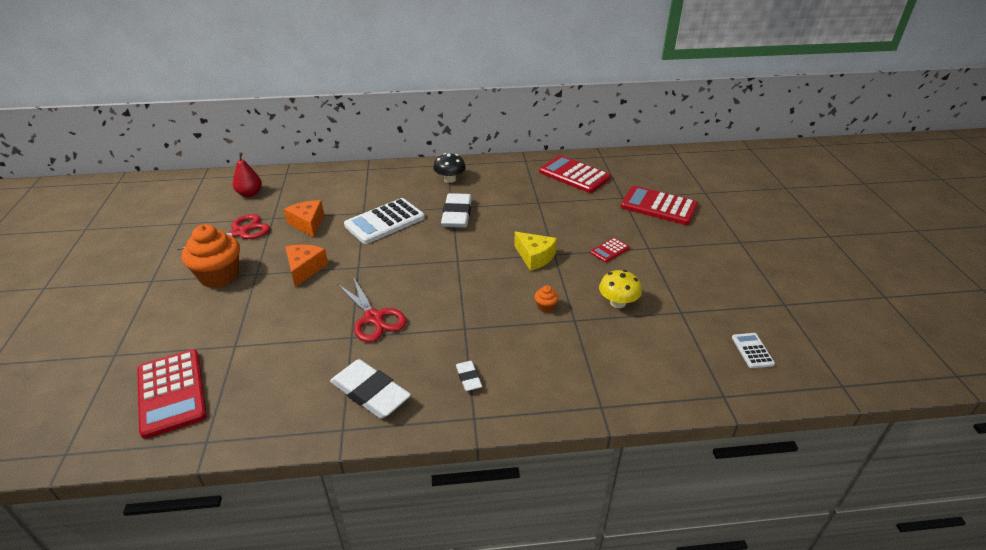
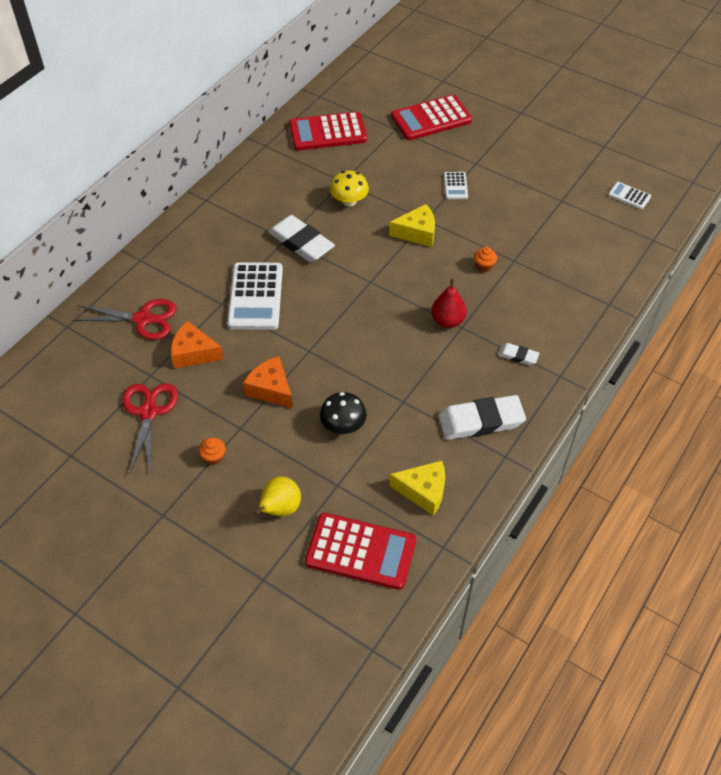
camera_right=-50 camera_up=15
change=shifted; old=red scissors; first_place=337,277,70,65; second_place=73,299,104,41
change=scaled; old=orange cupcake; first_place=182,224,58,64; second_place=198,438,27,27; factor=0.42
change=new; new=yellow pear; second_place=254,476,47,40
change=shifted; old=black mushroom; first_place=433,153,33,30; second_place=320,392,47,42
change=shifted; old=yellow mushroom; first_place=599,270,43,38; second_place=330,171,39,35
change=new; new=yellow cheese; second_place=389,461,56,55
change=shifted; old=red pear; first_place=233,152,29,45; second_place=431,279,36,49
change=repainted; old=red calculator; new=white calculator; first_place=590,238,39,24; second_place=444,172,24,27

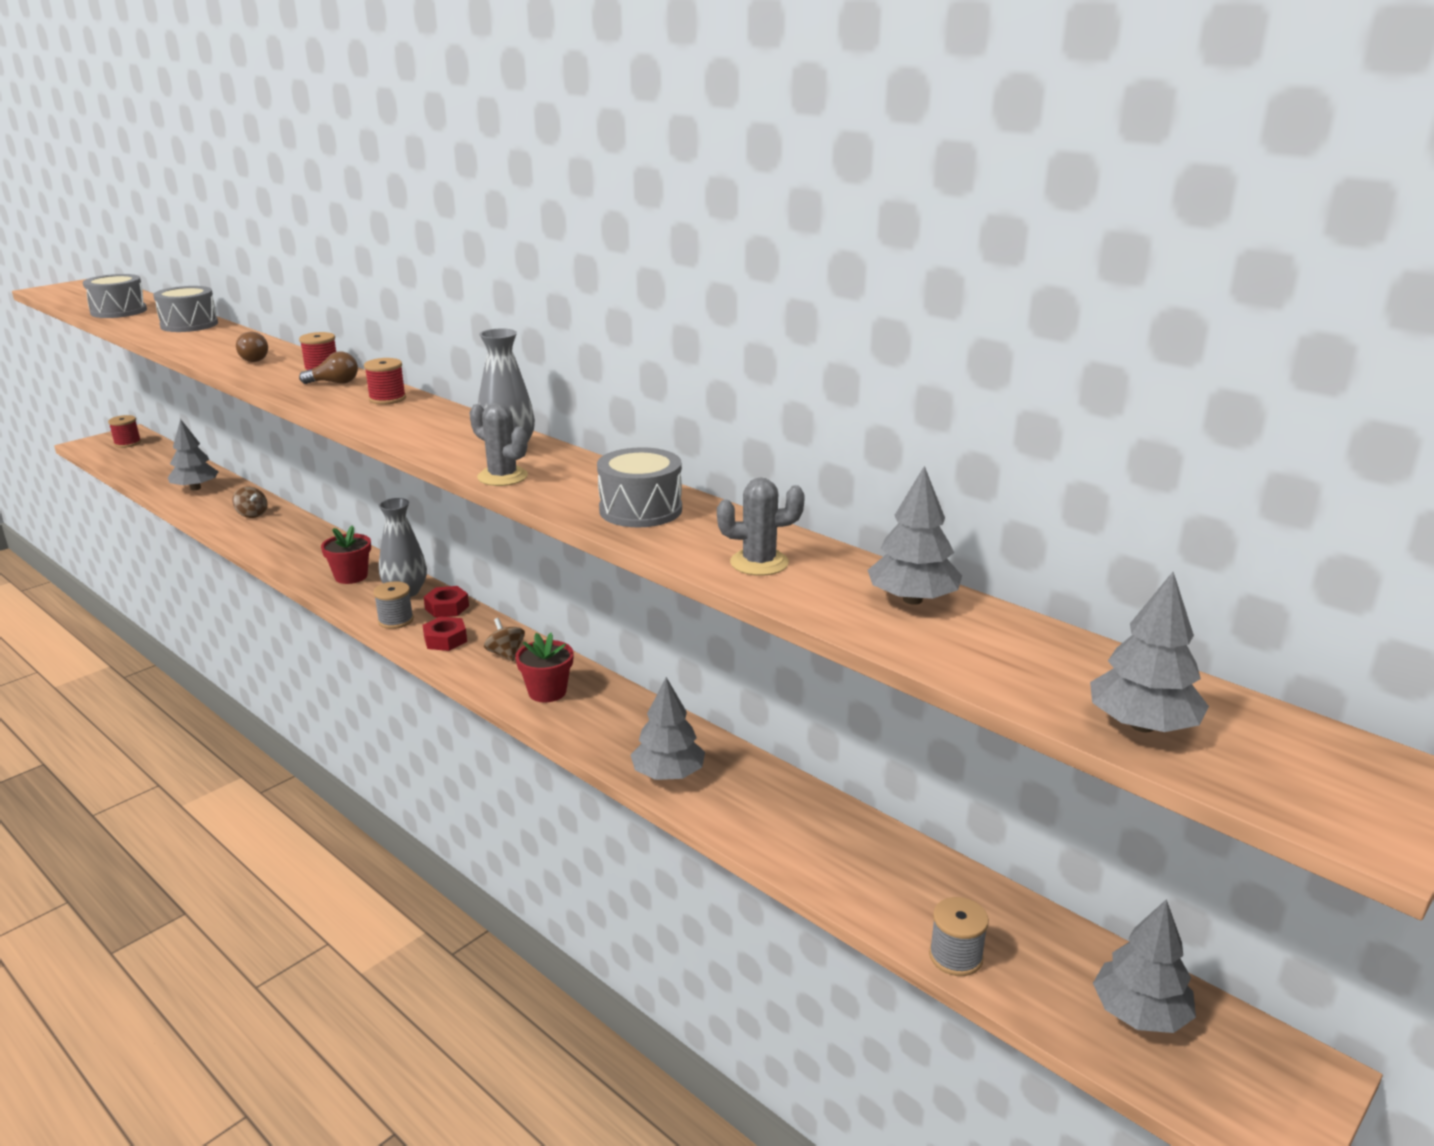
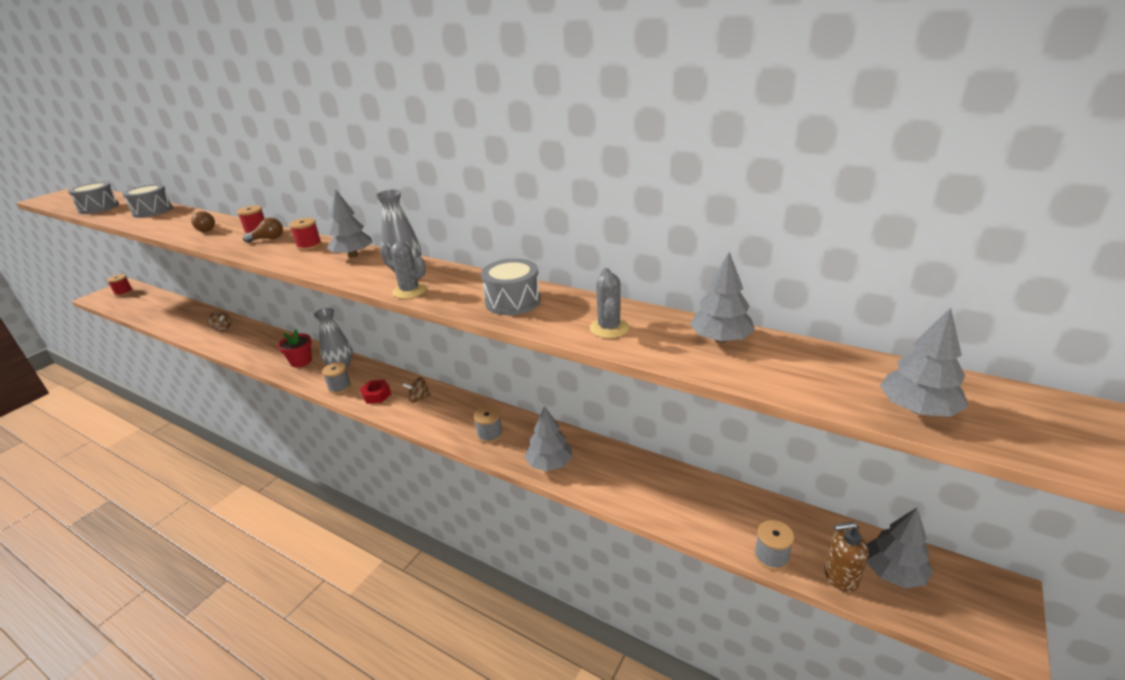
camera_right=-10 camera_up=5
change=shifted; old=grey tree; first_place=168,419,51,71; second_place=327,189,46,68
change=rotated; old=brown spinning top; first_place=484,618,41,43; second_place=402,377,29,26; degrees=-60
change=new; new=grey spool; second_place=474,406,29,37
change=rotated; old=grey cactus; first_place=717,478,88,98; second_place=590,268,39,70; degrees=-75
change=new; new=brown soap dispenser; second_place=824,522,45,71
change=gone; old=red nut; first_place=424,586,45,32
change=gone; old=red flower pot; first_place=516,632,58,70

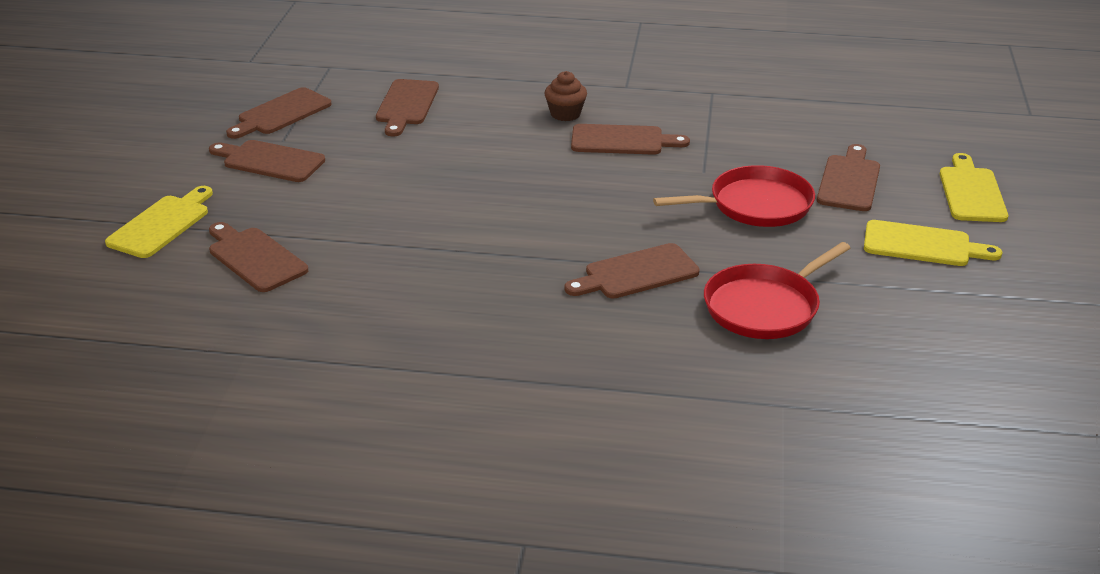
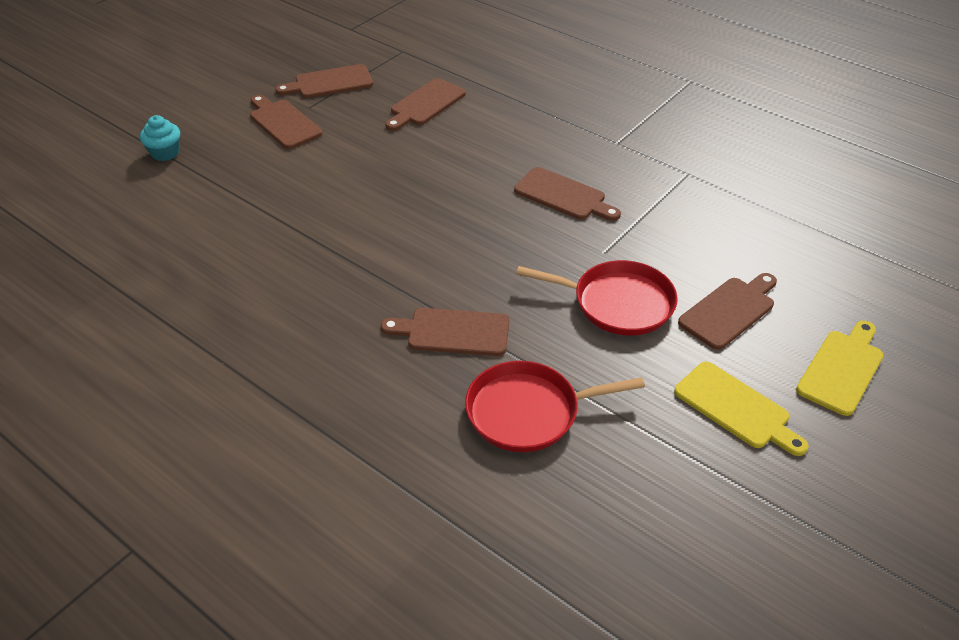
camera_right=30 camera_up=10
change=swapped; old=yellow cutting board; new=turquoise cupcake; first_place=105,186,108,72; second_place=140,115,40,46
change=gone; old=brown cutting board; first_place=209,222,99,70
change=gone; old=brown cupcake; first_place=545,71,42,50

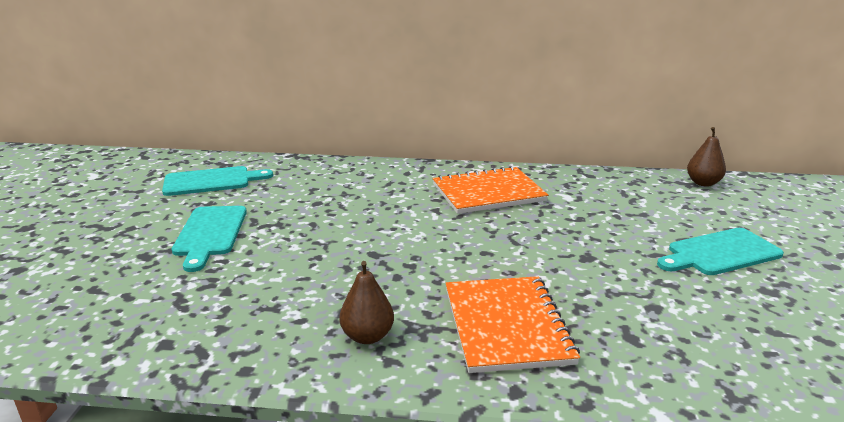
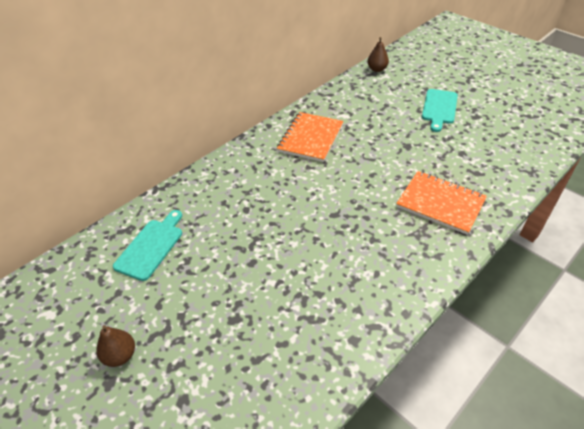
camera_right=-50 camera_up=20
change=shifted; old=brown pear; first_place=339,261,55,83; second_place=96,325,39,42
change=gone; old=turquoise cutting board; first_place=172,206,75,66

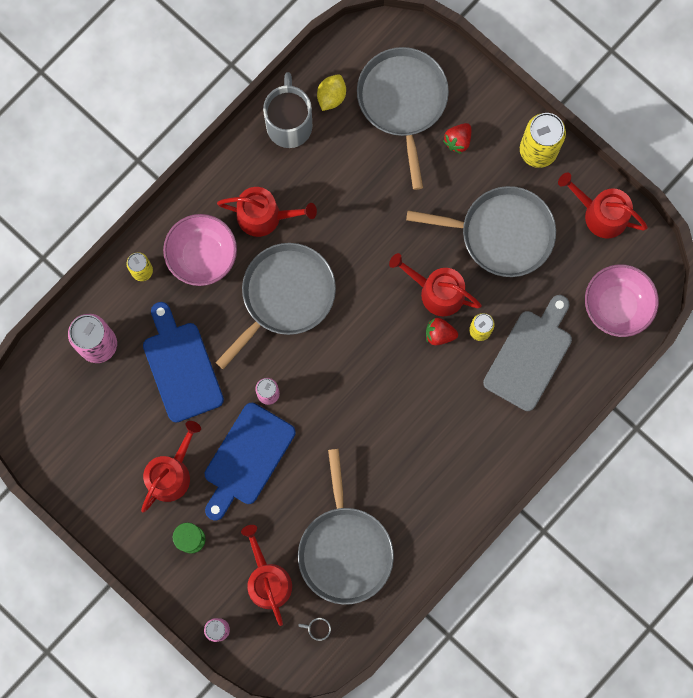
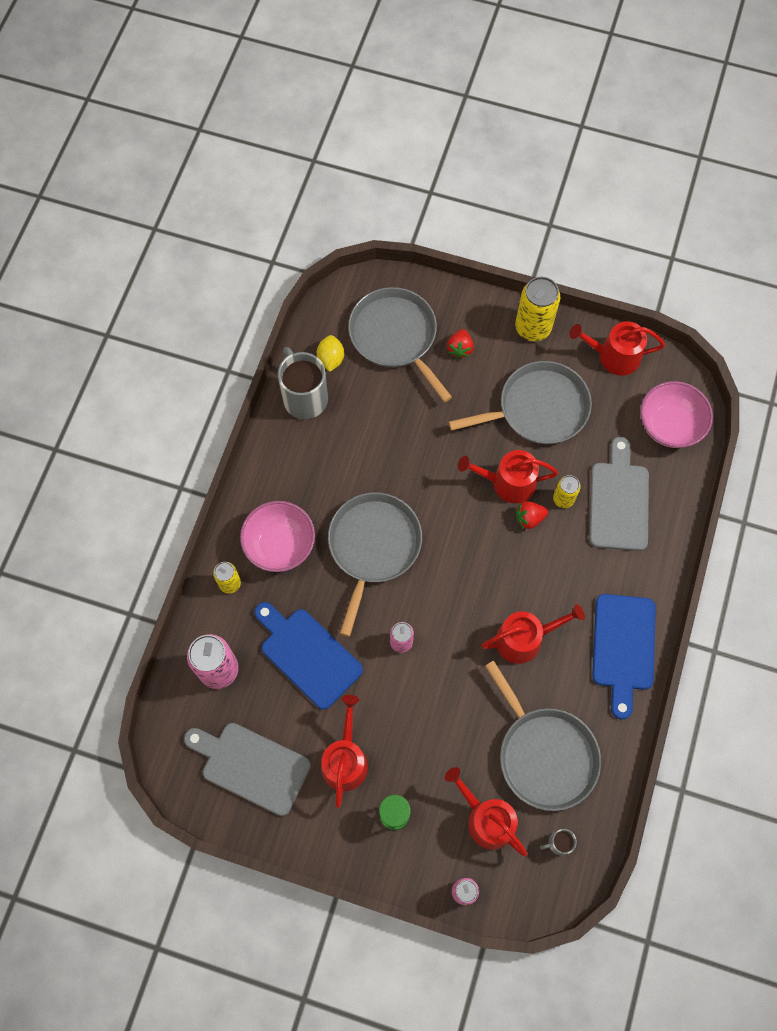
camera_right=-25 camera_up=-10
change=new; new=grey cutting board; second_place=184,723,127,93
change=shifted; old=red watering can; first_place=217,187,100,50; second_place=481,604,104,60
change=shifted; old=blue cutting board; first_place=205,403,91,118; second_place=592,594,64,126

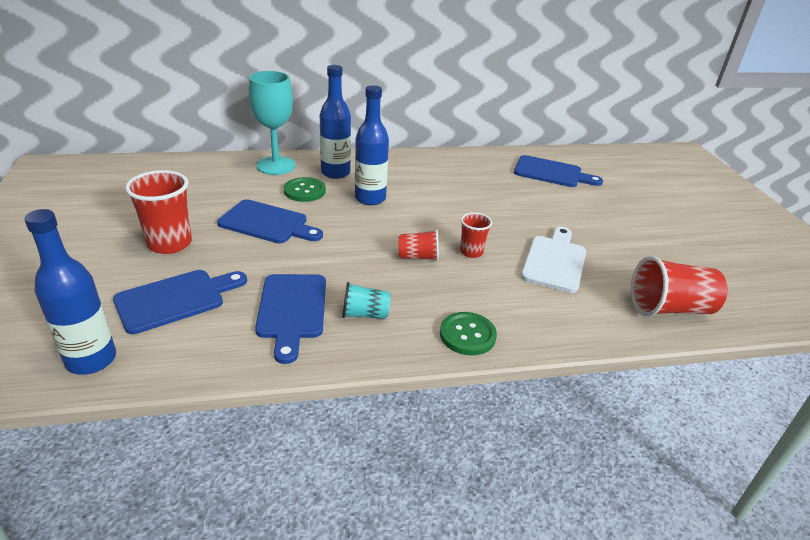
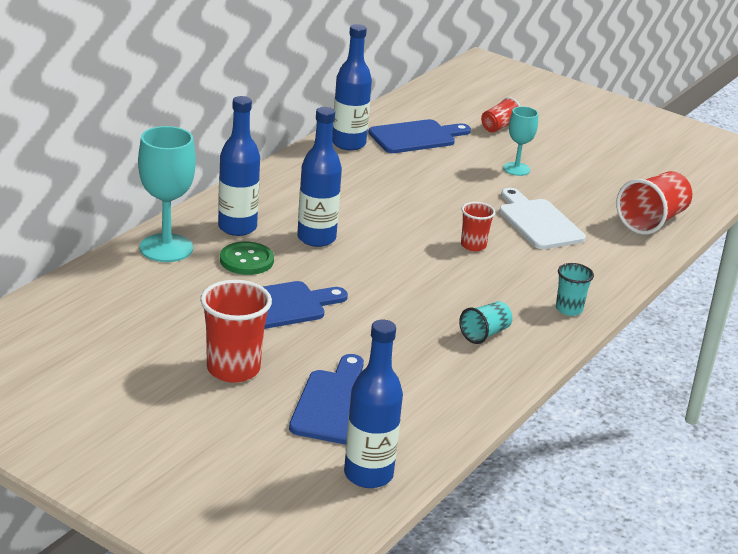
camera_right=-45 camera_up=-5
change=new; new=blue bottle; second_place=332,24,40,126
change=shifted; old=red cup; first_place=399,229,40,32; second_place=481,97,39,35
change=new; new=turquoise goblet; second_place=503,106,35,70
change=swapped; old=green button; new=turquoise cup; first_place=440,312,57,43; second_place=556,263,38,53
change=gone; old=blue cutting board; first_place=255,274,71,90

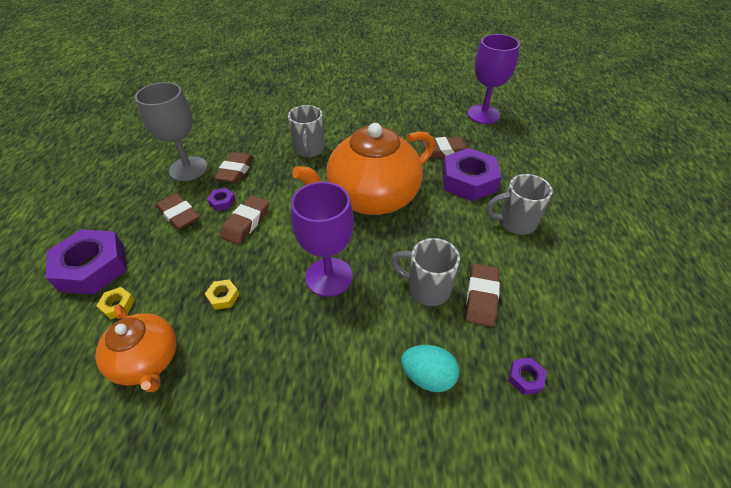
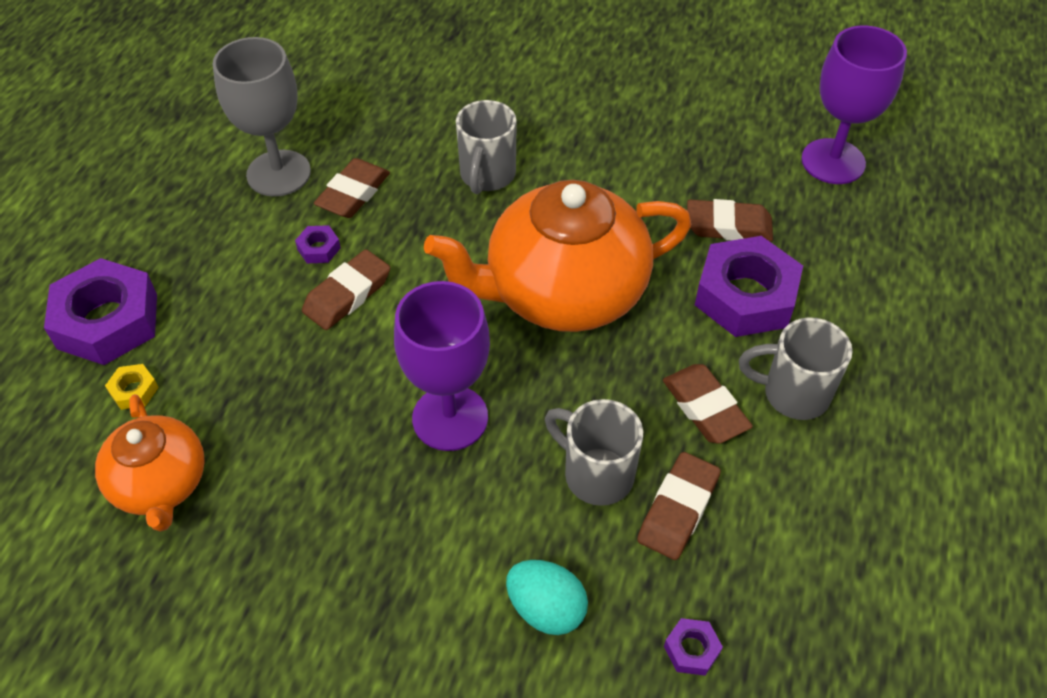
camera_right=15 camera_up=5
change=shifted; old=brown eraser; first_place=156,193,44,37; second_place=663,364,90,80
change=gone; old=yellow nut; first_place=205,279,34,31

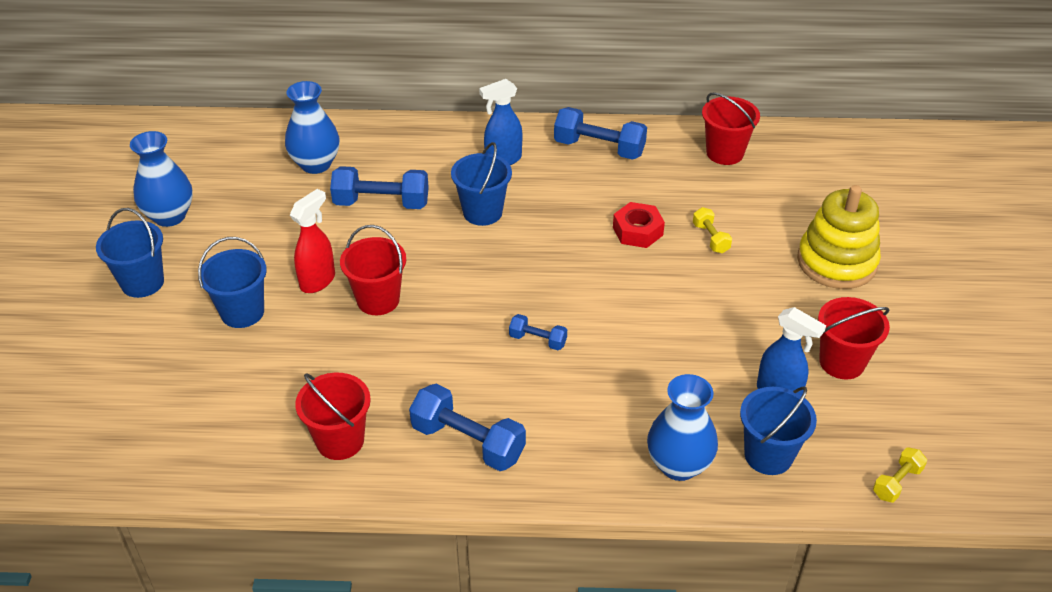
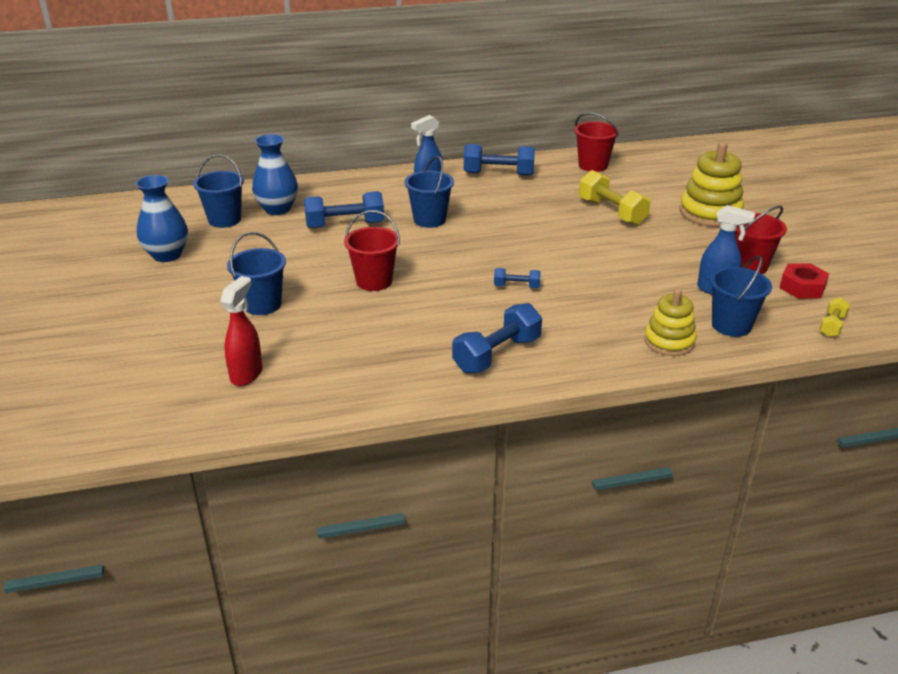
camera_right=-15 camera_up=-10
change=shifted; old=blue bucket; first_place=96,208,68,90; second_place=193,155,51,73
change=shifted; old=red spray bottle; first_place=290,189,45,104; second_place=220,276,43,110
change=rotated; old=blue dumbbell; first_place=409,384,117,87; second_place=452,303,90,70; degrees=-60
change=scaled; old=yellow dumbbell; first_place=693,207,39,46; second_place=579,170,72,55; factor=1.88
change=swapped; old=blue vase; new=yellow stacking toy; first_place=647,374,71,107; second_place=644,289,52,67
change=shifted; old=red nut; first_place=613,202,52,46; second_place=779,263,50,36
change=gone; old=red bucket; first_place=295,373,76,87

